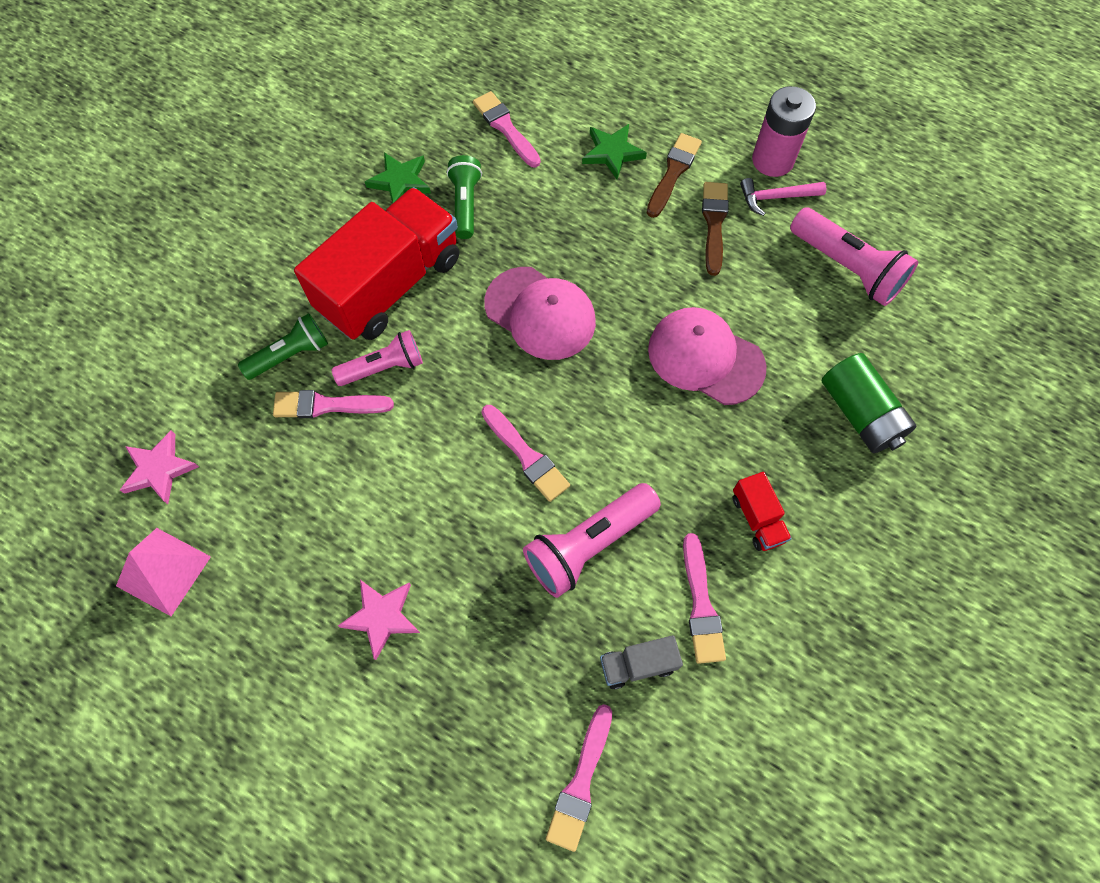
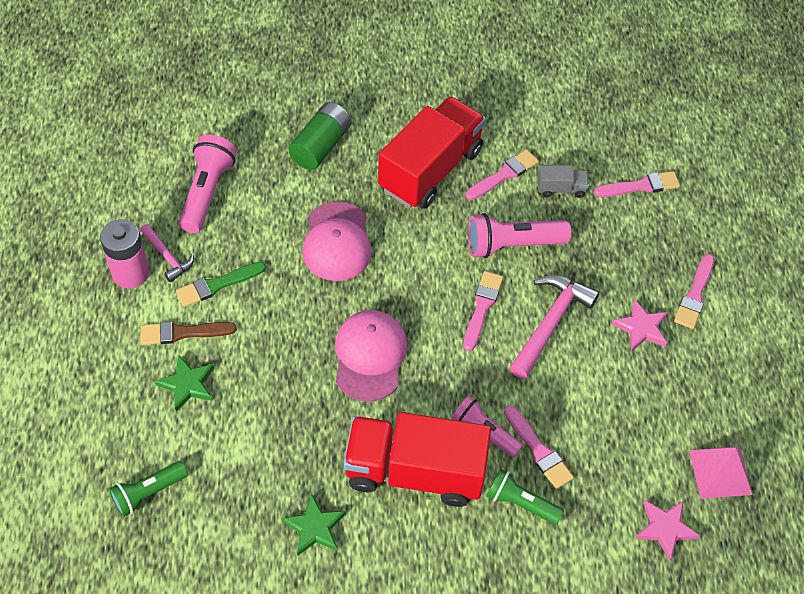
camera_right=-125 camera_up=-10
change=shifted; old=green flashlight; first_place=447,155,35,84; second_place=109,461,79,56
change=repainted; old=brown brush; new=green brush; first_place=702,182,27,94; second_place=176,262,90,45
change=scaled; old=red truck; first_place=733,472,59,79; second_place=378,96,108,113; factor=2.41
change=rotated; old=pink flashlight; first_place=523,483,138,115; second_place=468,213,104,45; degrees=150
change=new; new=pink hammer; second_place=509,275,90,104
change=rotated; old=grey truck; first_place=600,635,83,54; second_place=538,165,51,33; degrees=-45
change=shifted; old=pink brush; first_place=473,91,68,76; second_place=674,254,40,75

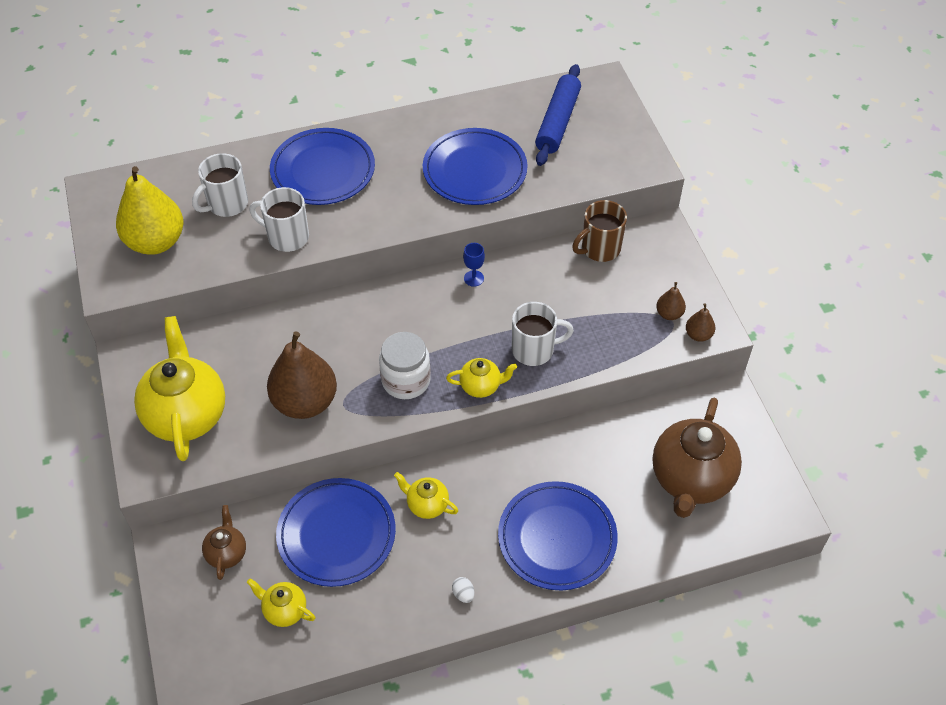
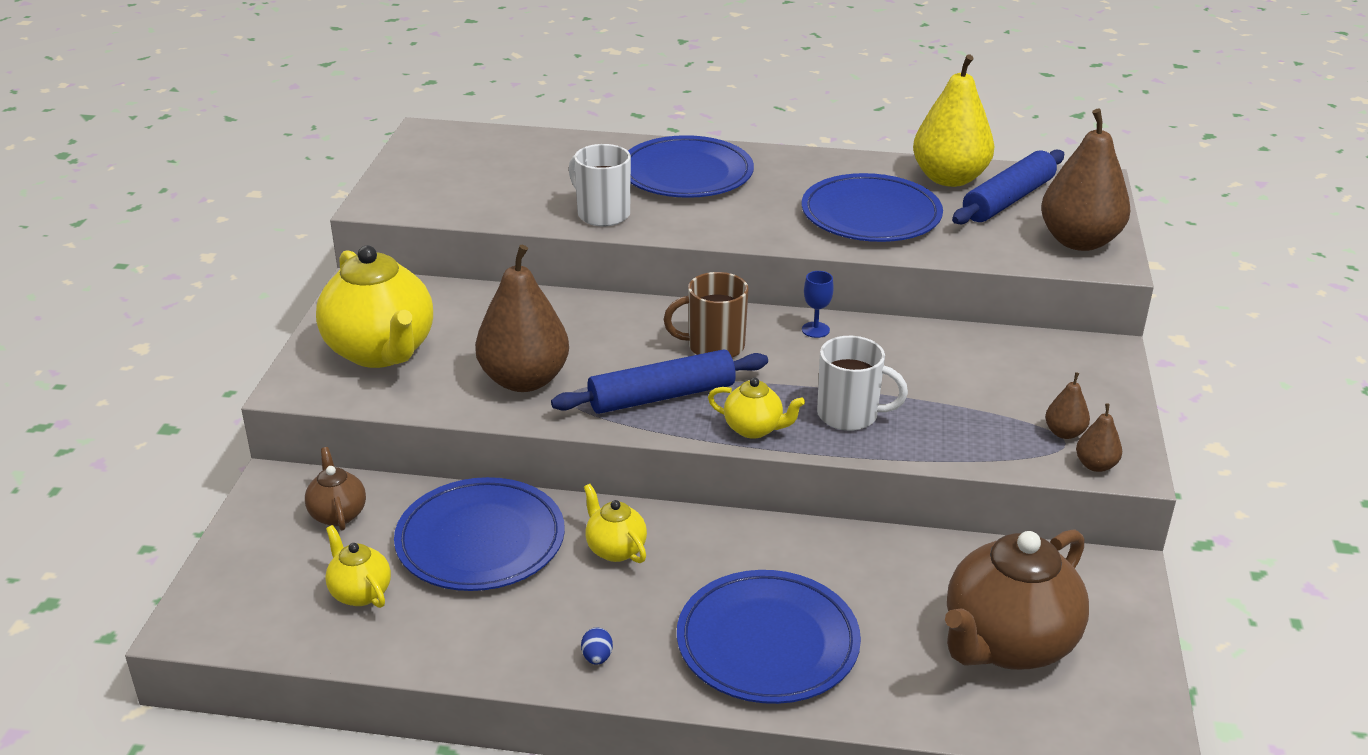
camera_right=25 camera_up=-20
change=rotated; old=brown teapot; first_place=202,505,44,75; second_place=305,447,61,84; degrees=-45
change=rotated; old=yellow teapot; first_place=134,316,91,145; second_place=316,245,117,123; degrees=135
change=swapped; old=white jar; new=blue rolling pin; first_place=379,332,52,67; second_place=551,349,217,65
change=repainted; old=white egg; new=blue egg; first_place=452,577,22,26; second_place=581,627,32,38
change=shifted; old=brown mug; first_place=572,200,55,62; second_place=663,272,86,86
change=shifted; old=yellow pear; first_place=116,166,67,89; second_place=913,54,81,133
change=new; new=brown pear; second_place=1041,109,89,142
change=gone; old=white mug; first_place=192,153,56,64

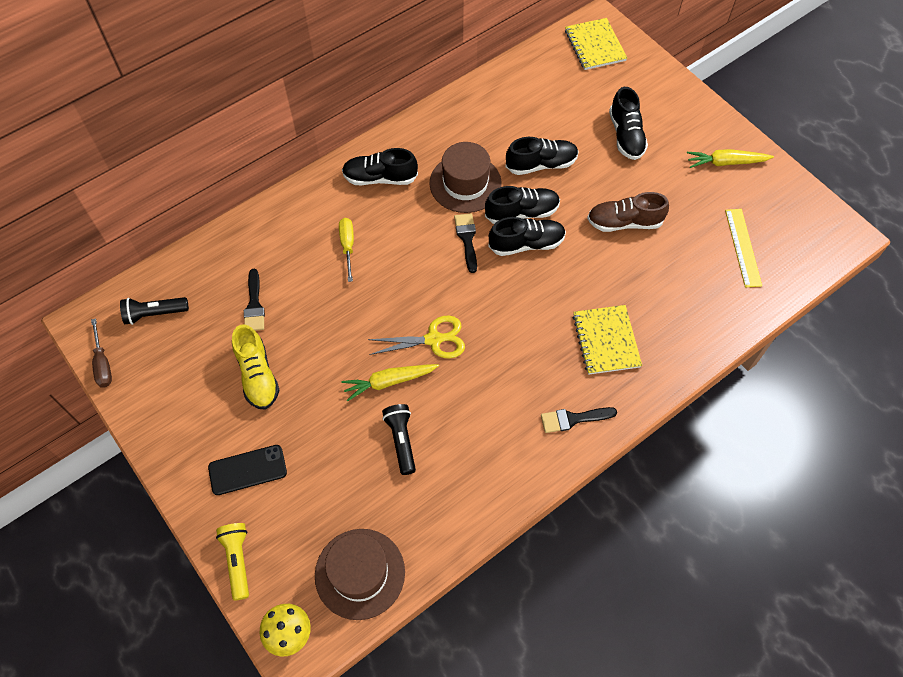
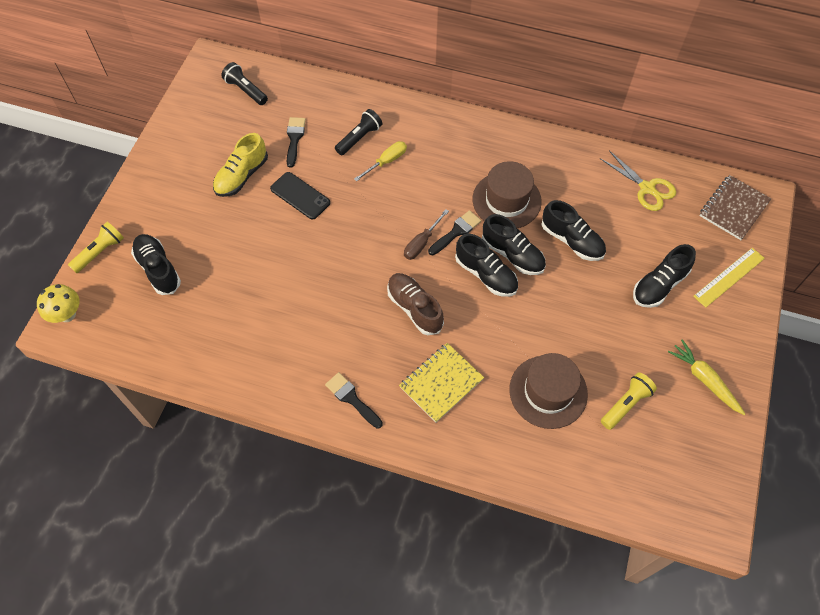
camera_right=55 camera_up=0
change=shifted; old=black shoe; first_place=342,148,76,37; second_place=131,234,50,61
change=shifted; old=black phone; first_place=208,445,79,50; second_place=270,172,60,48
change=rotated; old=black brush; first_place=244,269,21,62; second_place=287,117,19,51; degrees=135
change=shifted; old=black flashlight; first_place=382,404,34,71; second_place=335,109,47,46
change=shifted; old=brown shoe; first_place=587,192,82,40; second_place=387,273,57,62
change=shifted; old=brown screwdriver; first_place=91,318,21,70; second_place=404,209,45,51
change=shifted; old=brown hat; first_place=315,529,90,91; second_place=509,353,79,76
change=shifted; old=yellow scissors; first_place=368,316,97,42; second_place=601,151,75,60
change=new; new=yellow flashlight; second_place=601,372,56,58
change=shifted; old=yellow ruler; first_place=725,209,37,79; second_place=693,248,72,60
change=repainted; old=yellow notebook; new=brown notebook; first_place=565,18,62,52; second_place=699,175,72,65
change=gone; old=yellow carrot; first_place=341,364,98,38

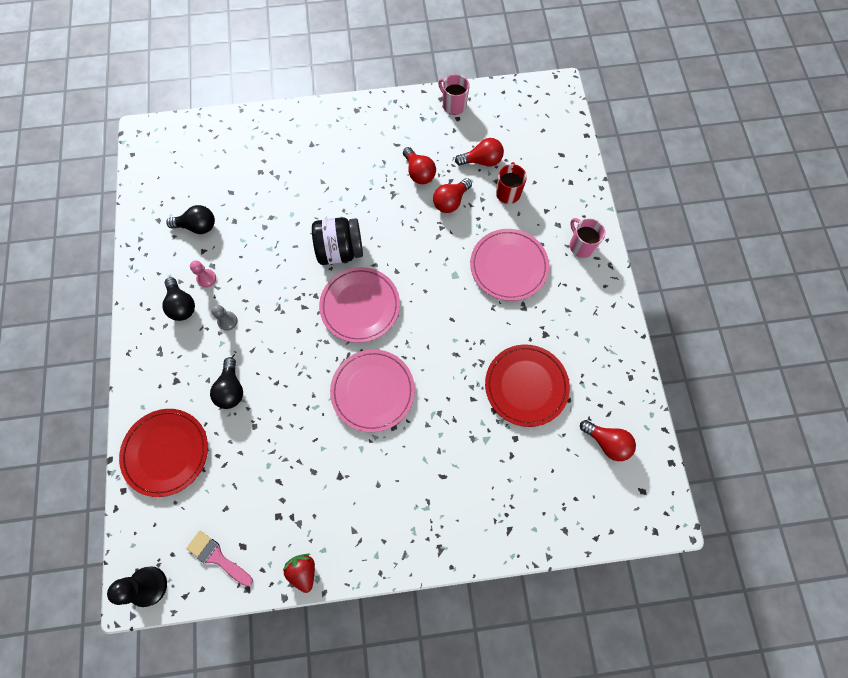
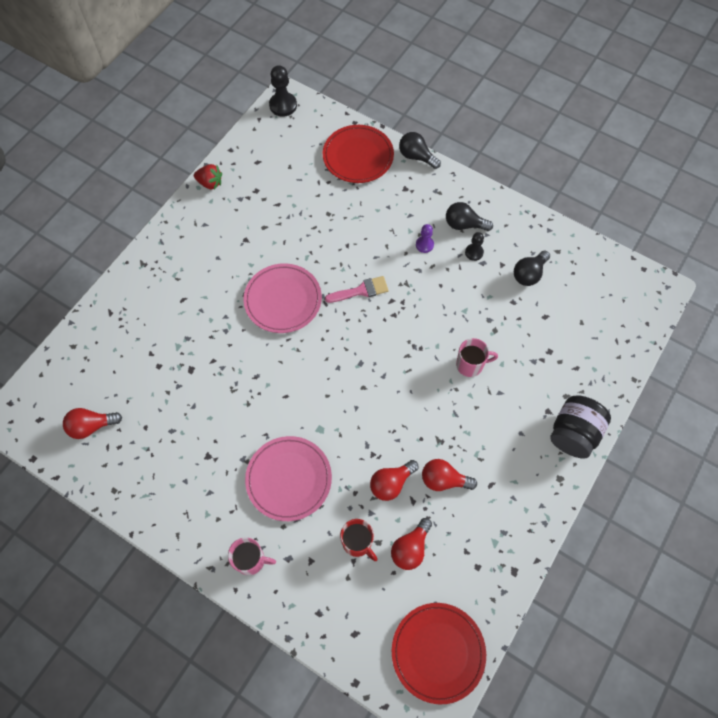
camera_right=130 camera_up=-5
change=shifted; old=pink brush; first_place=186,531,67,56; second_place=325,276,64,27
change=rotated; old=red light bulb; first_place=433,178,39,35; second_place=370,460,49,41; degrees=-120
change=shifted; old=red plate; first_place=485,344,85,83; second_place=392,603,94,102
change=shifted; old=black light bulb; first_place=210,357,33,52; second_place=399,132,42,37
change=repainted; old=grey pawn; new=purple pawn; first_place=211,305,26,26; second_place=416,224,18,29
change=shifted; old=pink mug; first_place=438,74,31,41; second_place=456,338,42,39
change=repainted; old=pink pawn; new=black pawn; first_place=190,260,26,28; second_place=465,232,19,29
change=shifted; old=black jar; first_place=312,217,51,48; second_place=550,395,61,64
change=gone; old=pink plate; first_place=319,267,81,76

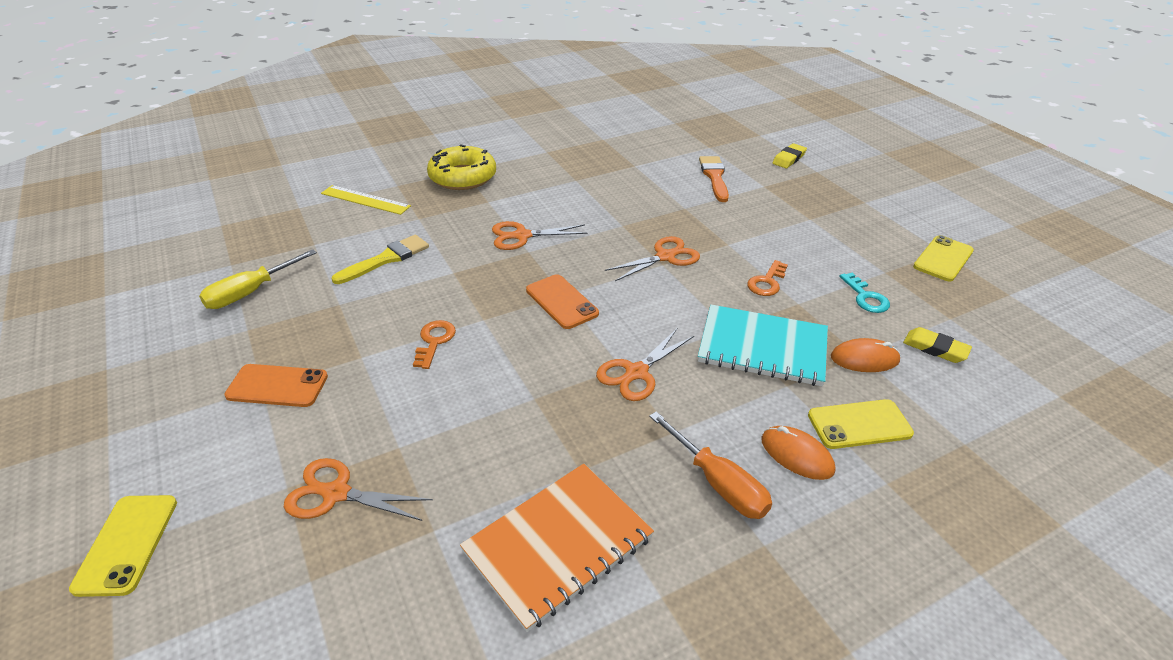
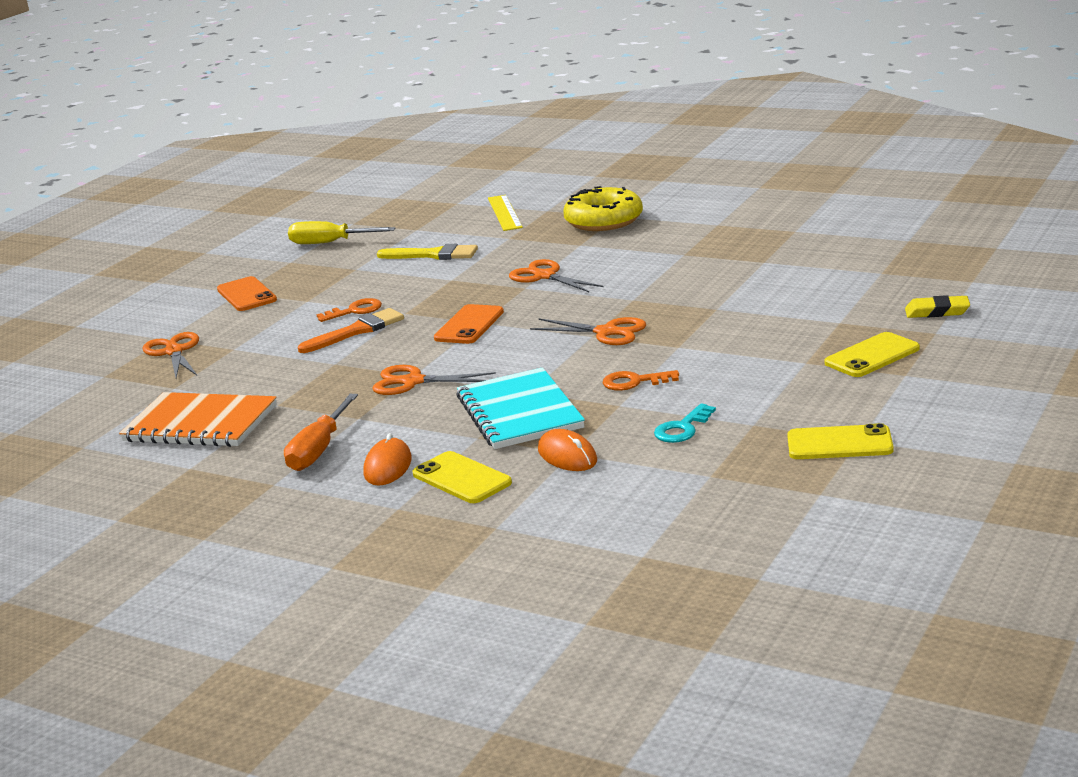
camera_right=60 camera_up=-15
change=shifted; old=orange brush; first_place=699,156,30,46; second_place=298,308,106,45
change=shifted; old=yellow phone; first_place=69,495,108,102; second_place=824,332,96,45
change=gone; old=yellow eraser; first_place=903,327,69,36

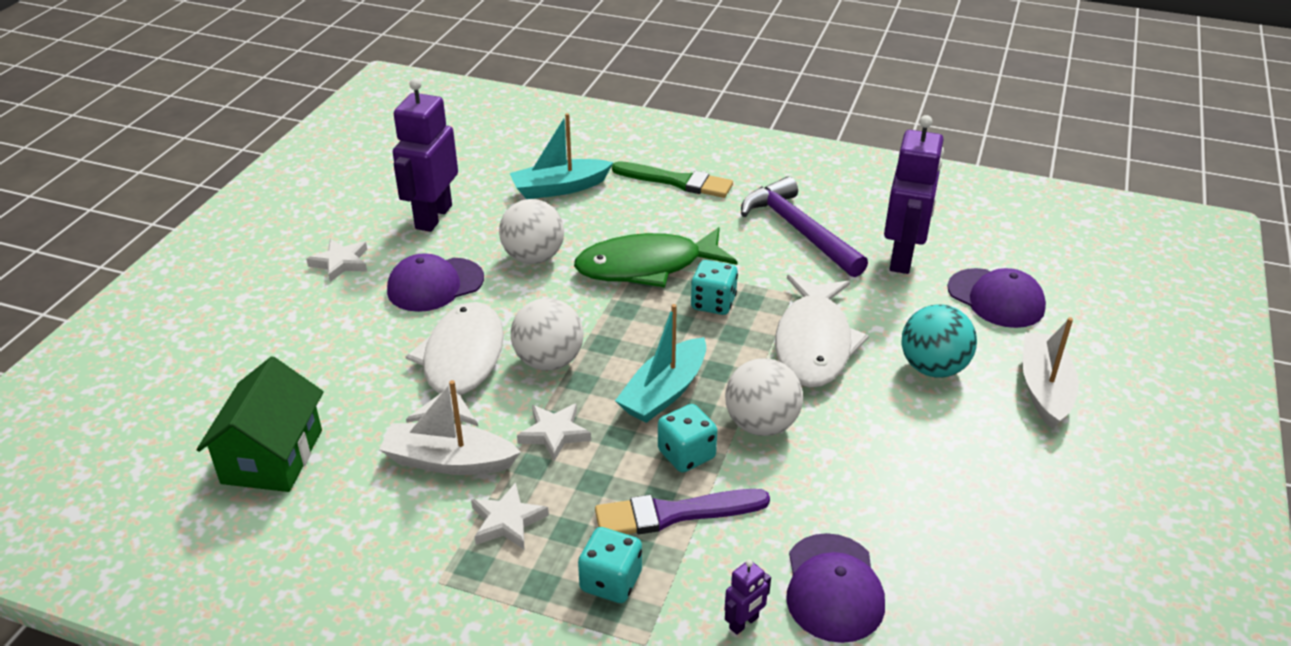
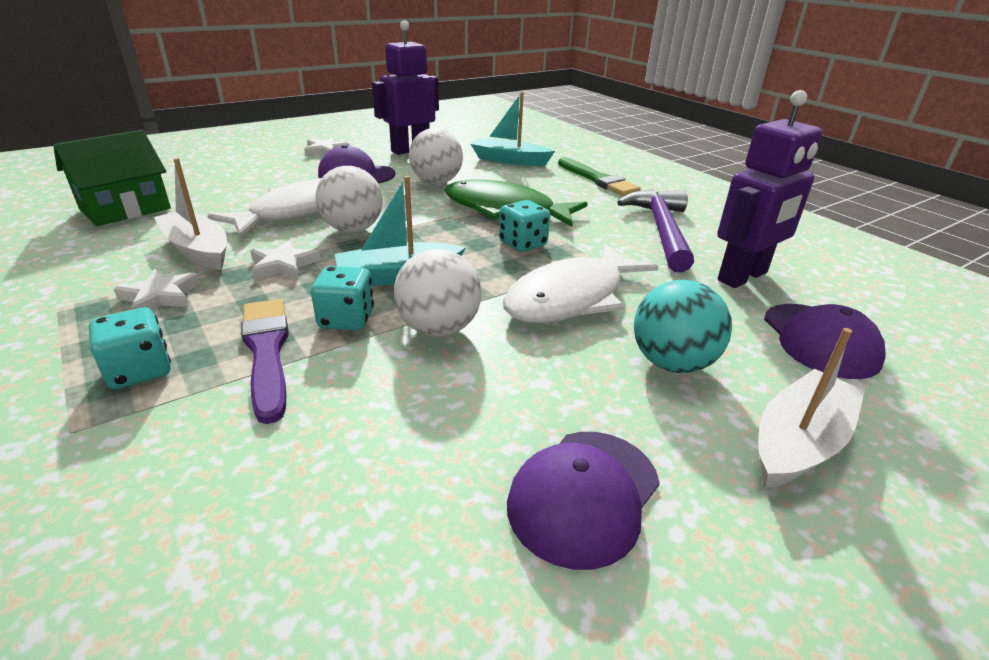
camera_right=35 camera_up=-5
change=rotated; old=purple brush; first_place=595,489,175,45; second_place=241,299,48,125; degrees=45
change=shifted; old=purple cap; first_place=786,533,99,110; second_place=507,432,153,138
change=gone; old=purple robot; first_place=724,560,47,75

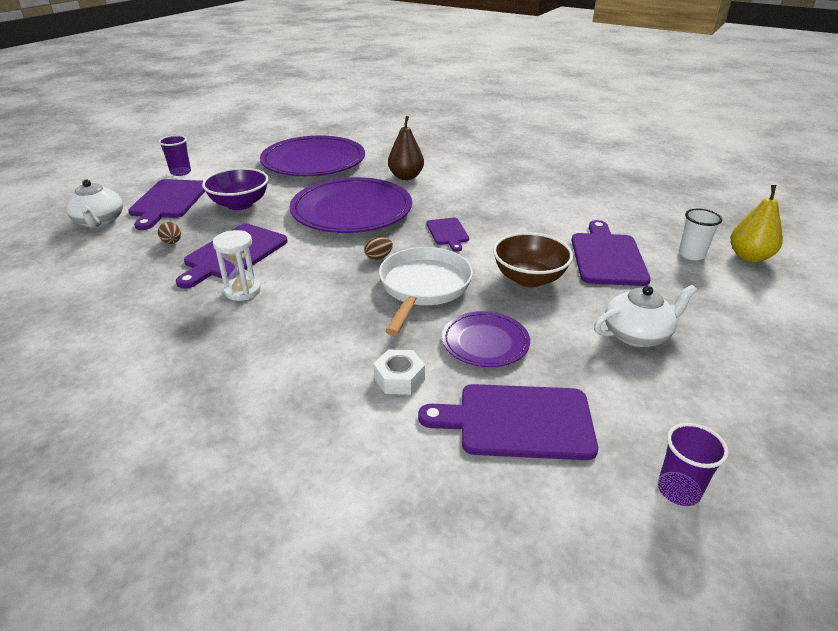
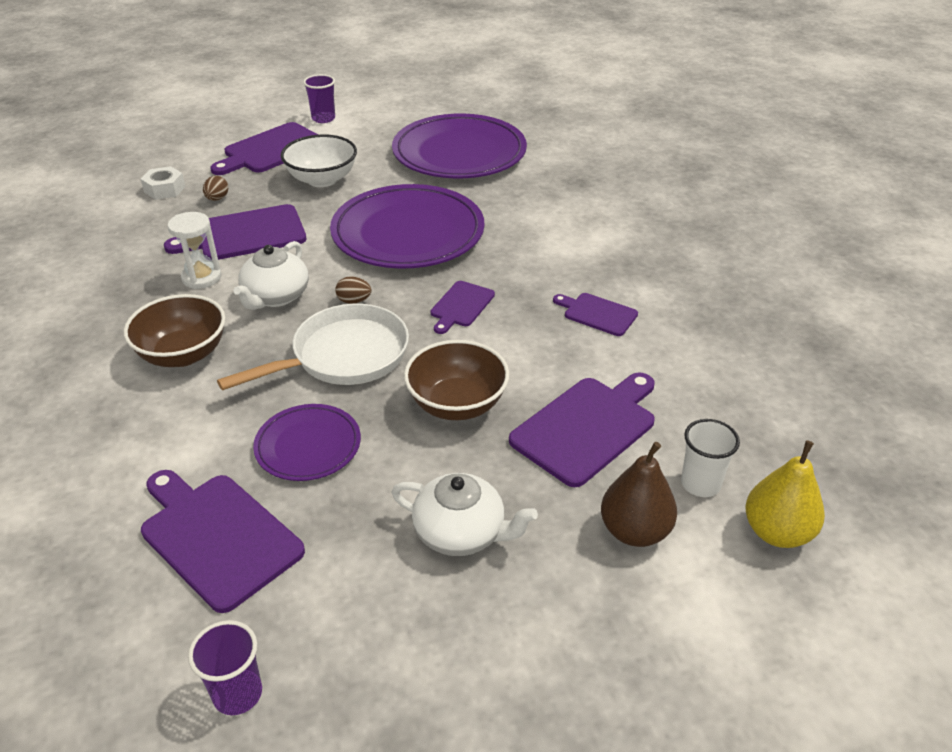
camera_right=40 camera_up=5
change=new; new=brown bowl; second_place=124,294,102,73
change=shifted; old=white nut; first_place=373,349,52,46; second_place=141,166,45,34
change=shifted; old=white teapot; first_place=66,180,57,48; second_place=234,241,75,69
change=repainted; old=purple bowl; new=white bowl; first_place=202,168,66,42; second_place=281,134,76,53
change=new; new=purple cutting board; second_place=553,293,85,43
change=shifted; old=brown pear; first_place=388,116,36,64; second_place=601,442,76,105

